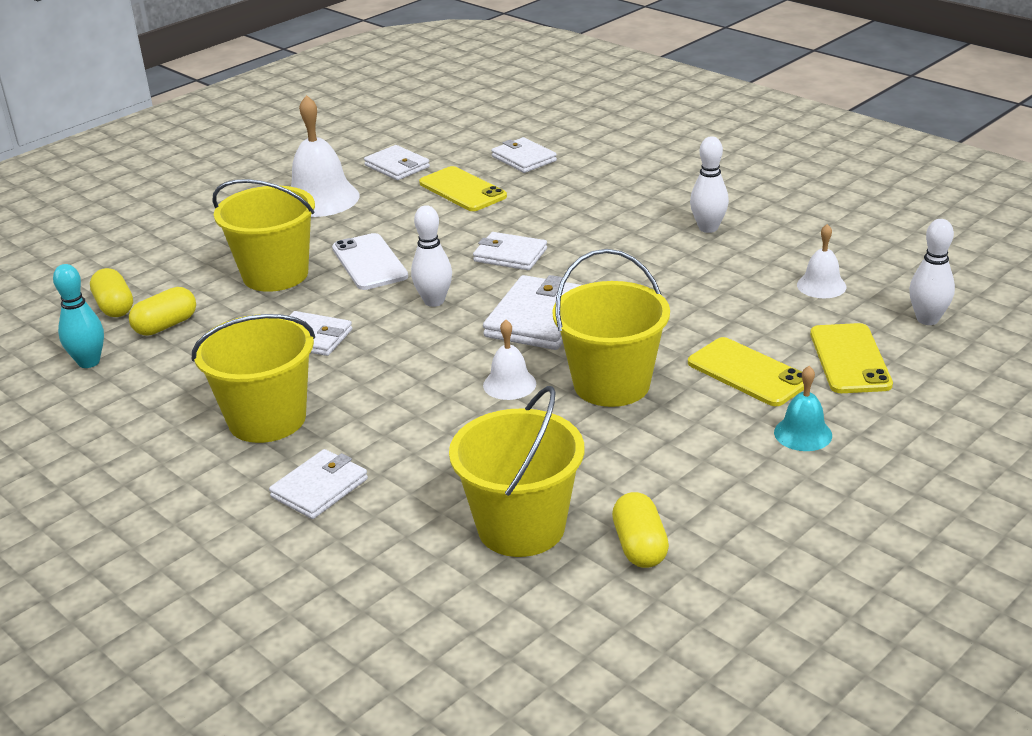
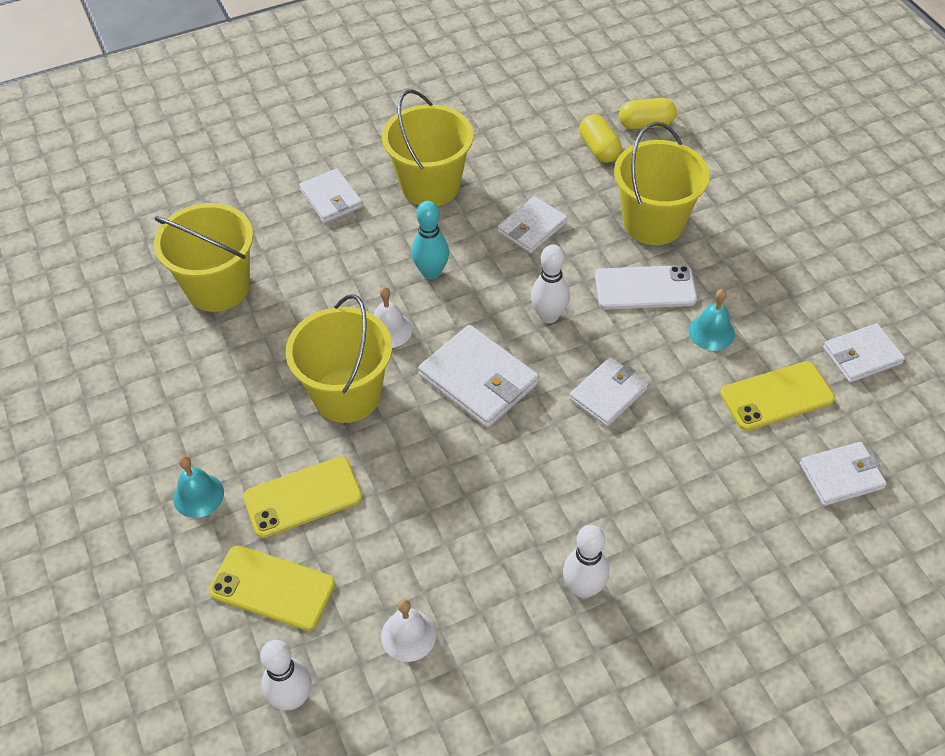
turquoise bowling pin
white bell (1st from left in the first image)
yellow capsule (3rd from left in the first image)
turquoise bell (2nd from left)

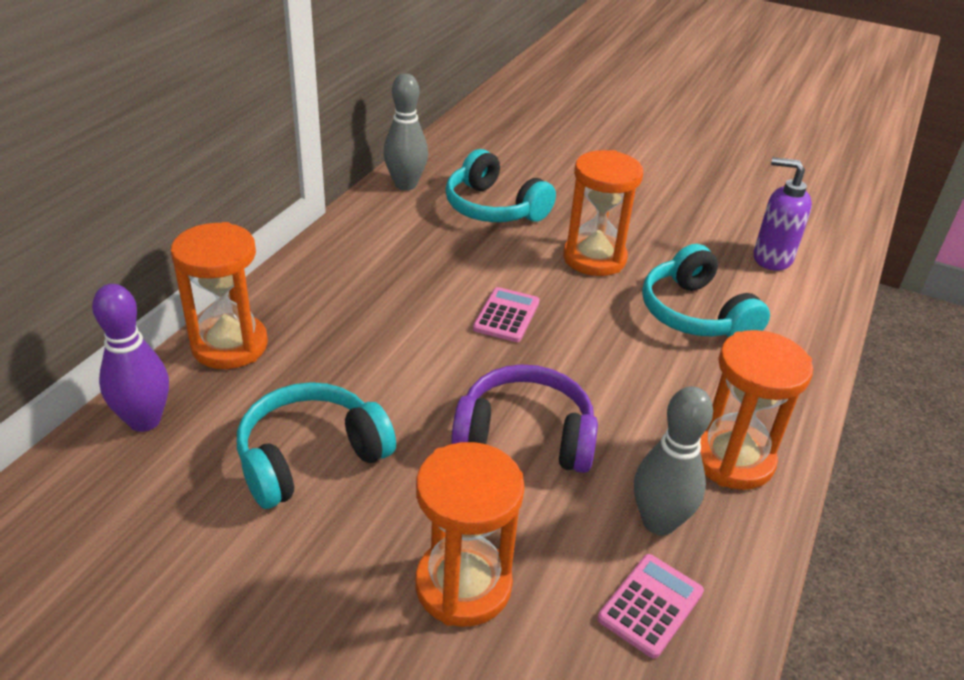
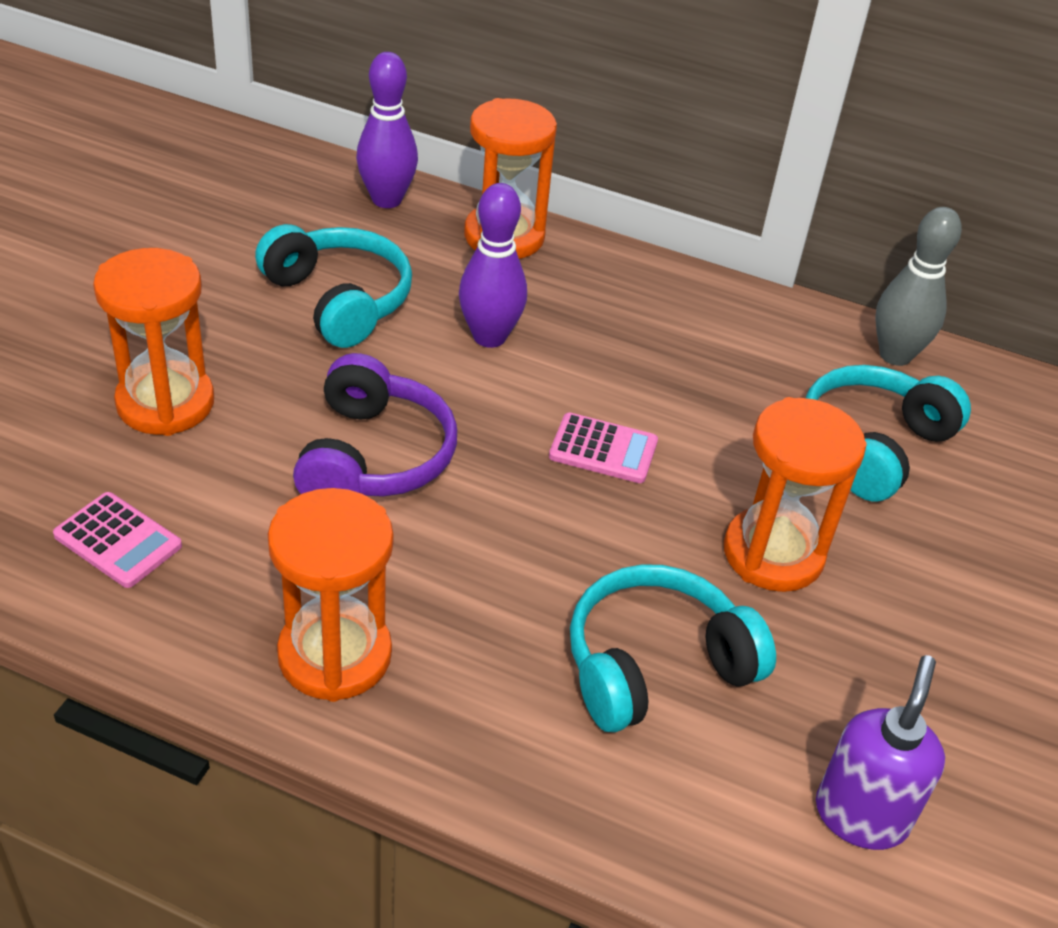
grey bowling pin (2nd from left in the first image)
purple bowling pin (2nd from left)

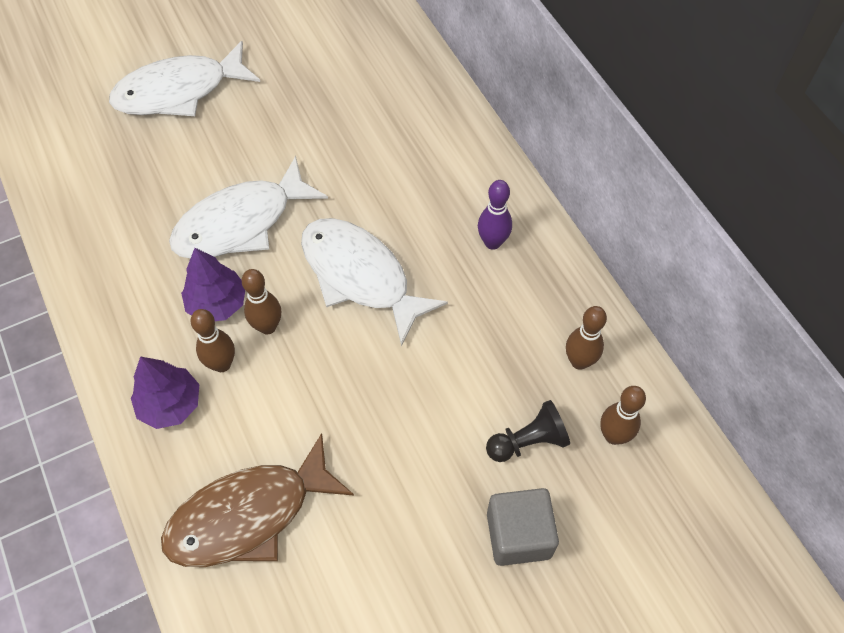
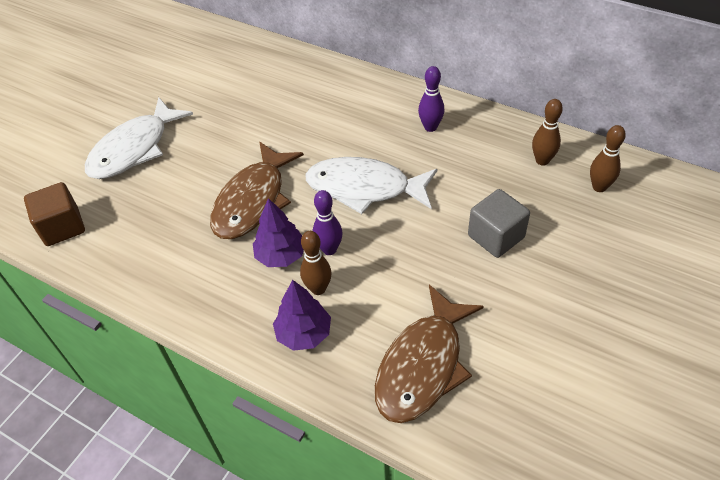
brown fish (1st from left)
purple bowling pin (1st from left)
black pawn
grey cube
brown cube

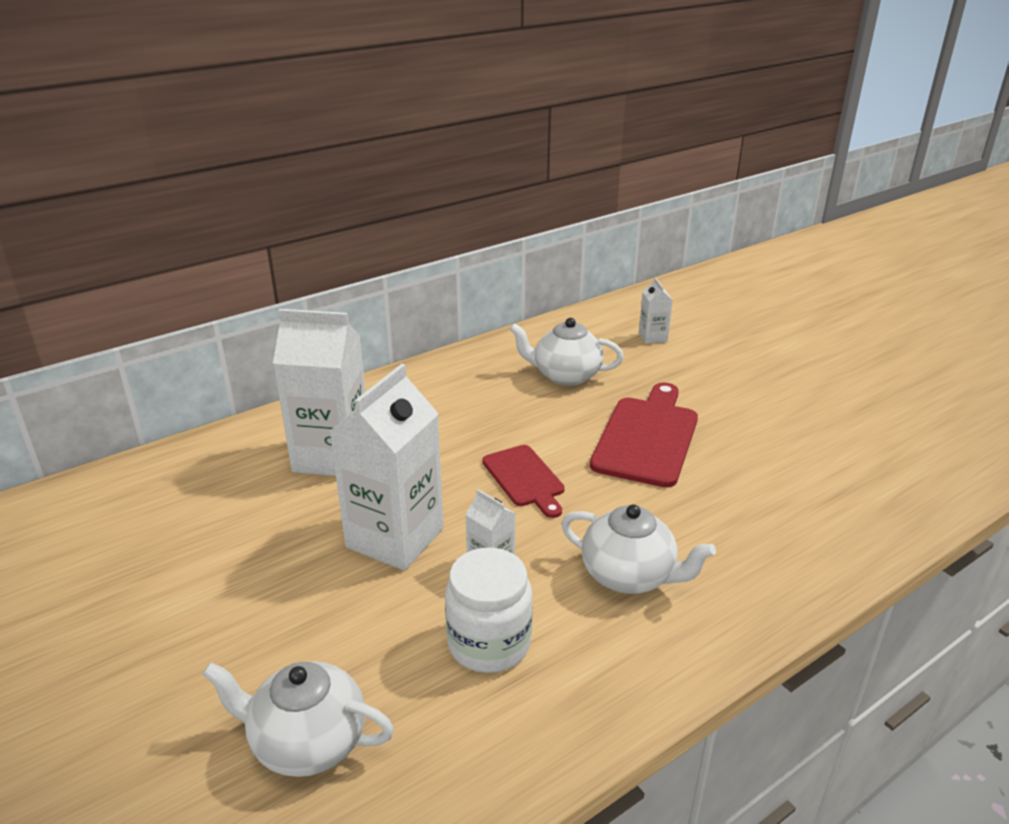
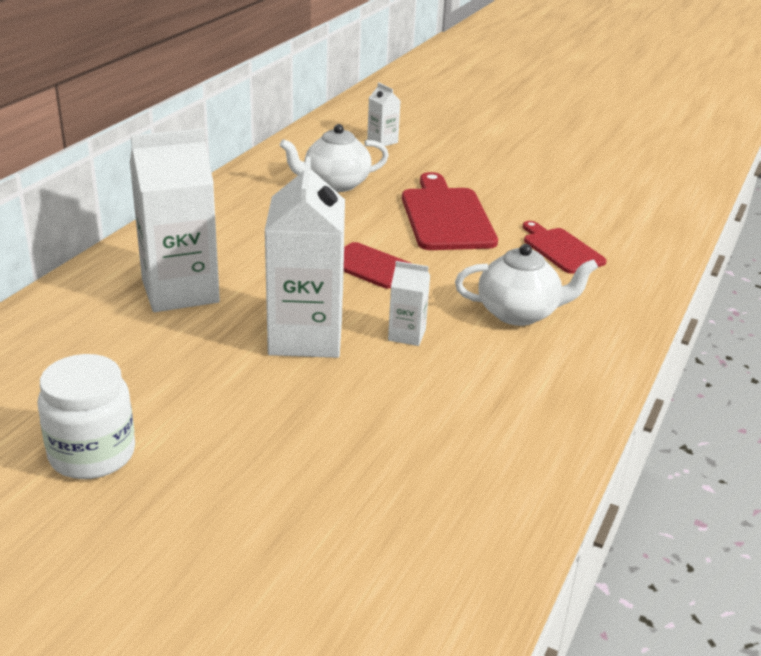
white teapot (1st from left in the first image)
white jar
red cutting board (3rd from left)

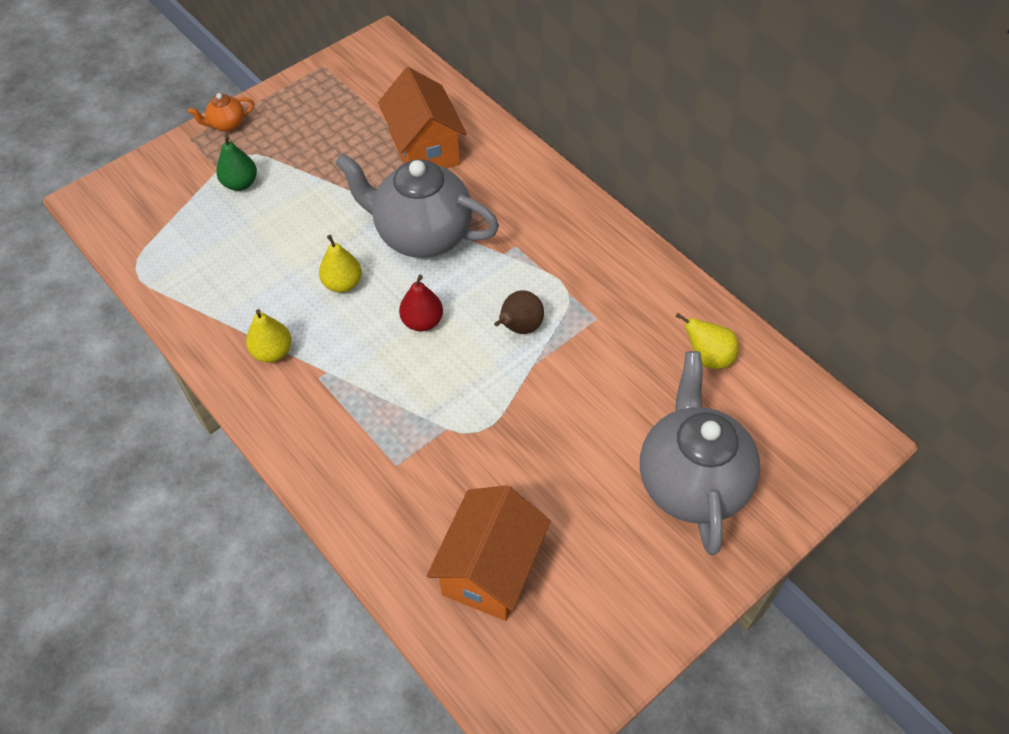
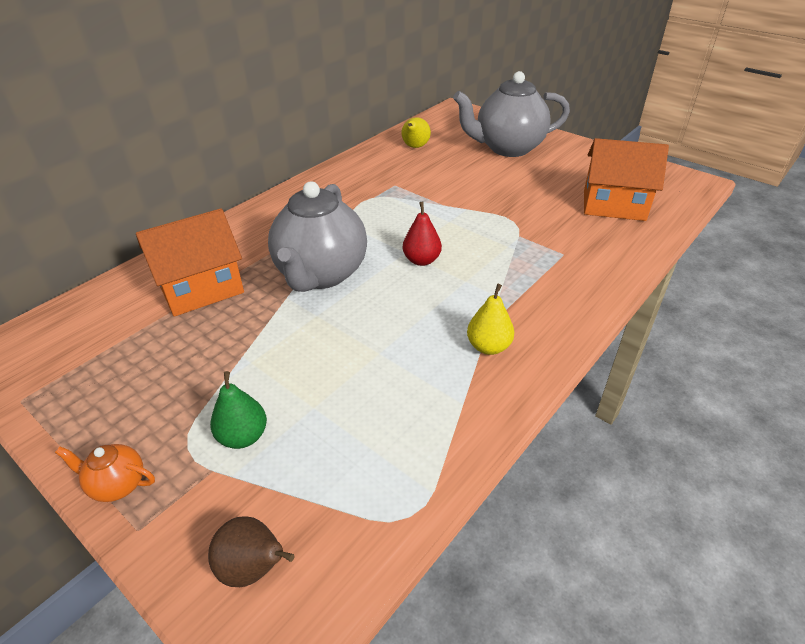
orange teapot
yellow pear (2nd from left in the first image)
brown pear

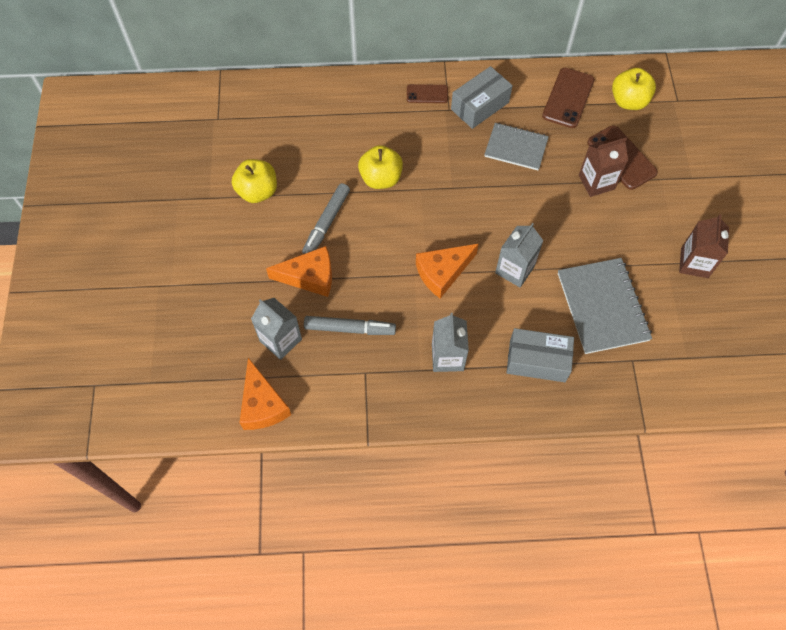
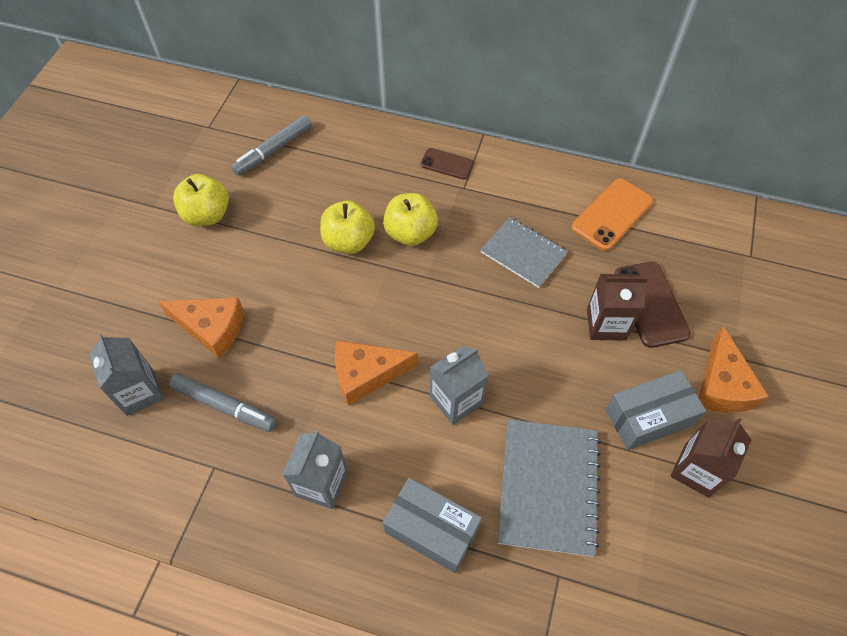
orange cheese (3rd from left)
grey marker (2nd from left)
grey box (2nd from left)
orange phone
yellow apple (3rd from left)

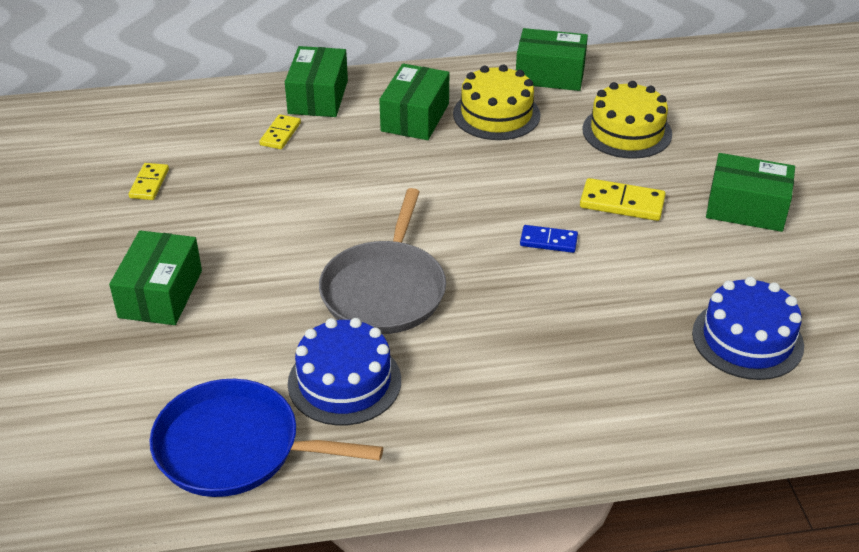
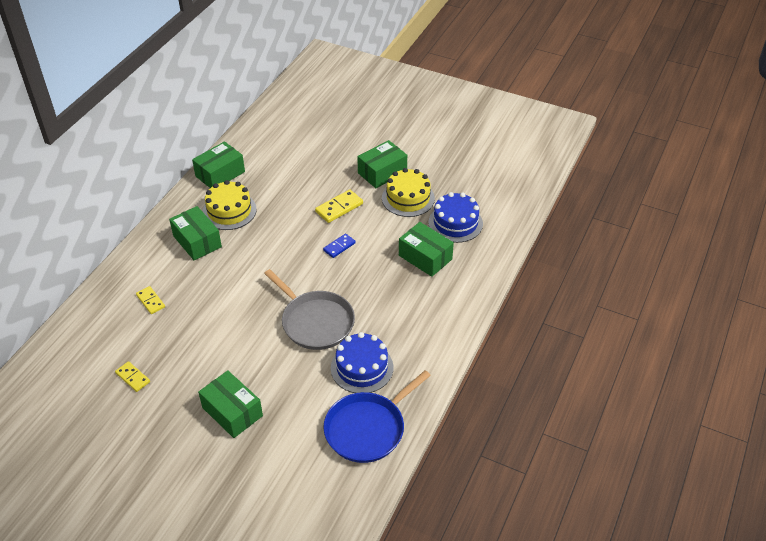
green box (5th from left)
yellow cake (2nd from left)

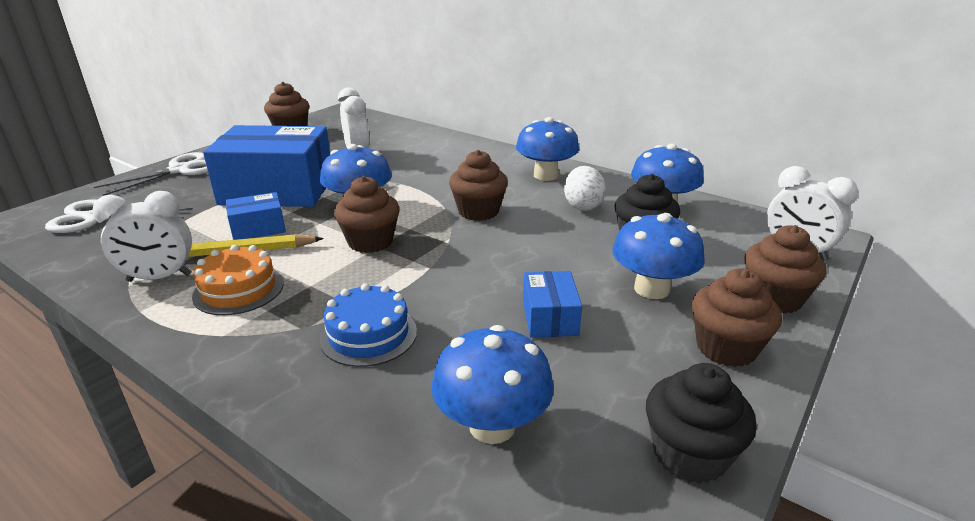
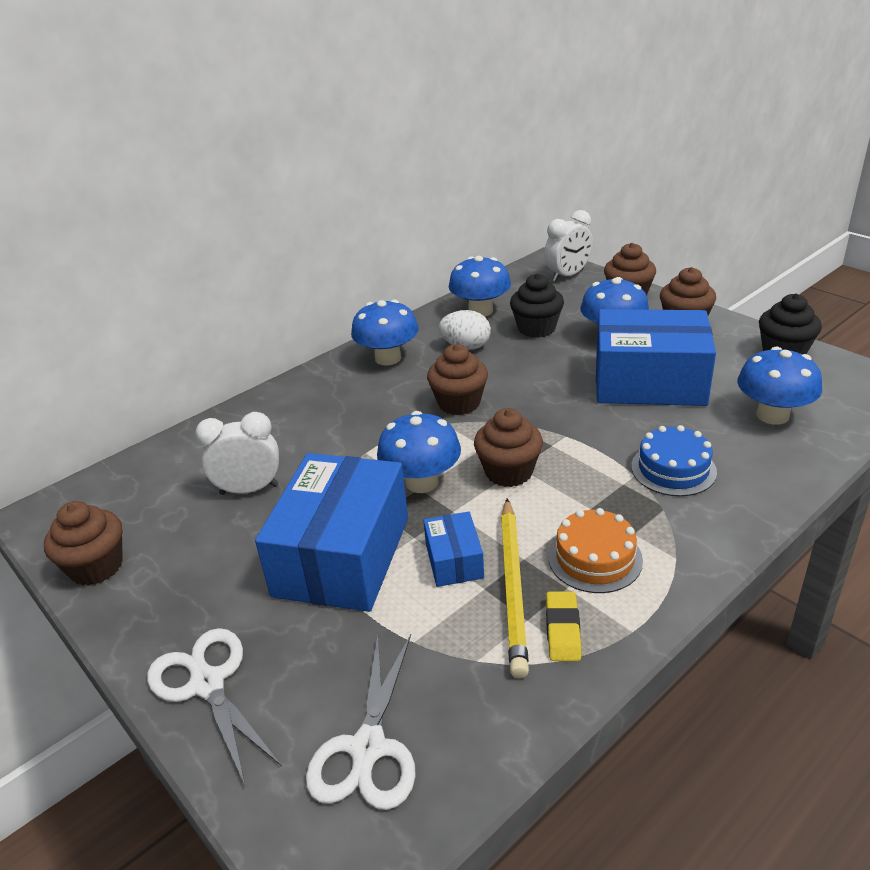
yellow eraser
blue box (3rd from left)

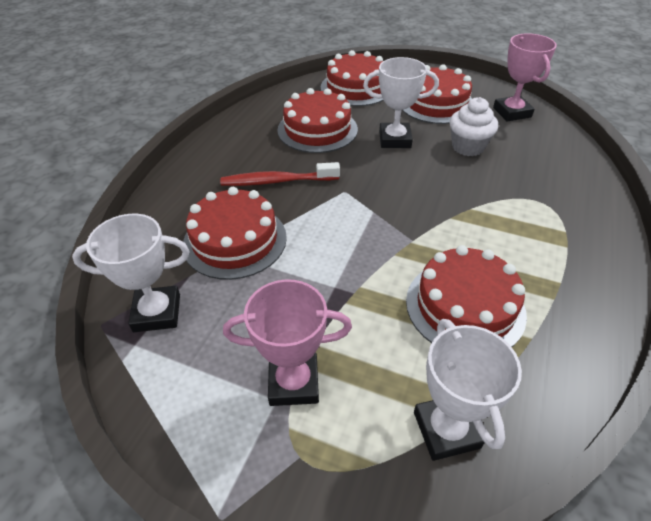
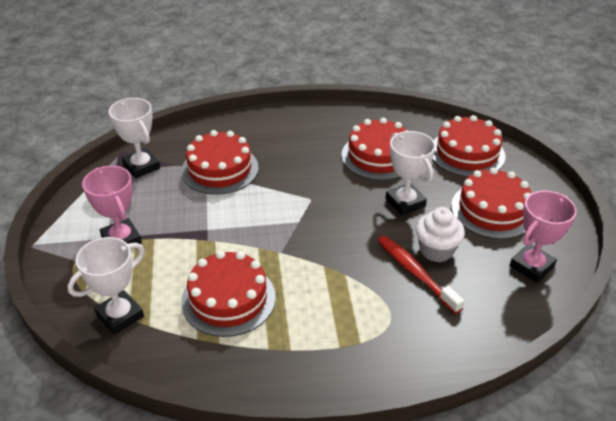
red toothbrush

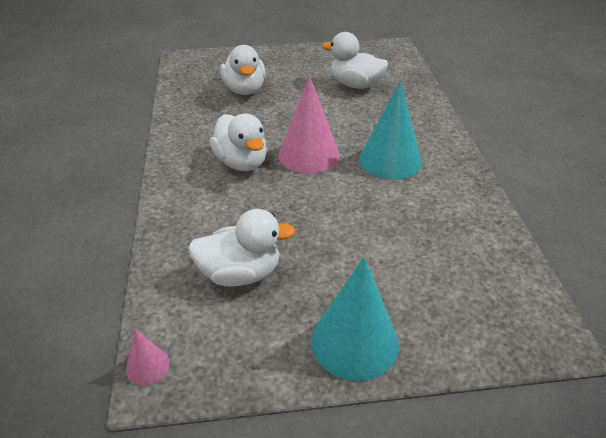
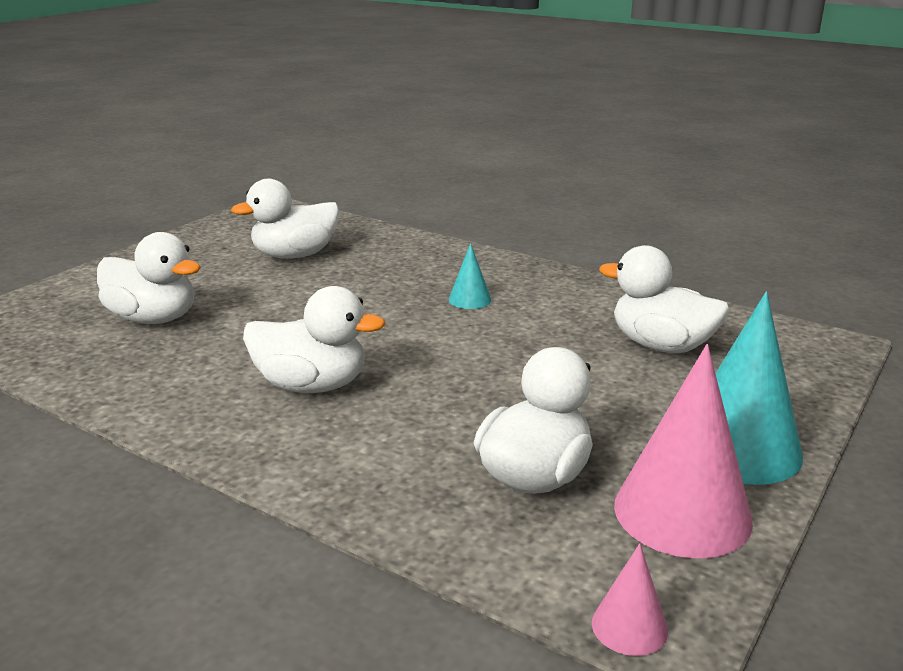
pink cone (2nd from left)
turquoise cone (1st from left)
white duck (5th from left)

